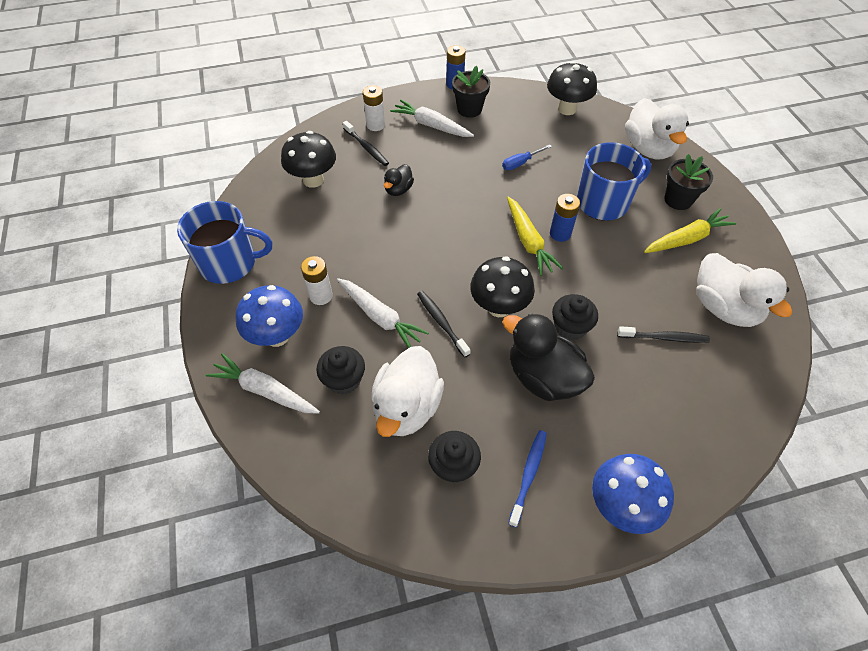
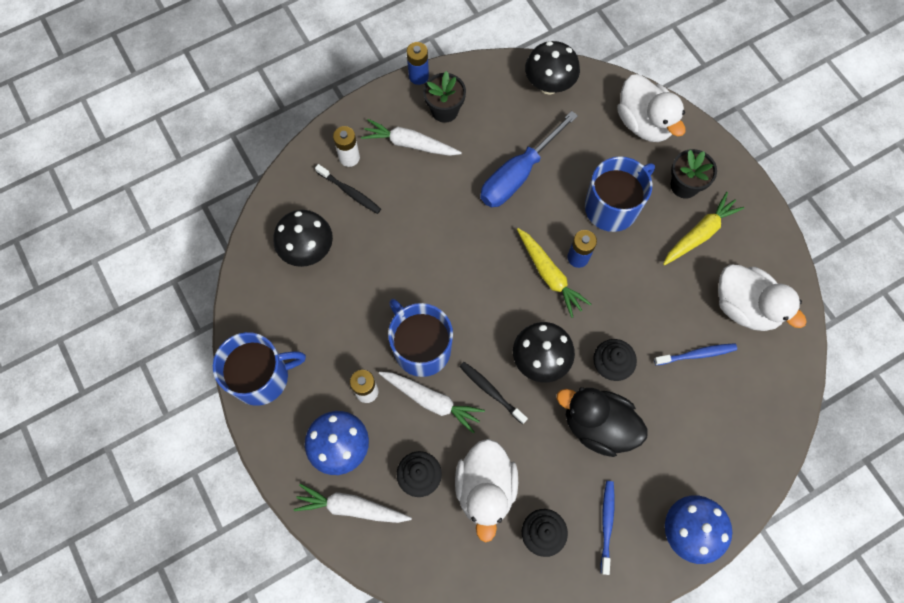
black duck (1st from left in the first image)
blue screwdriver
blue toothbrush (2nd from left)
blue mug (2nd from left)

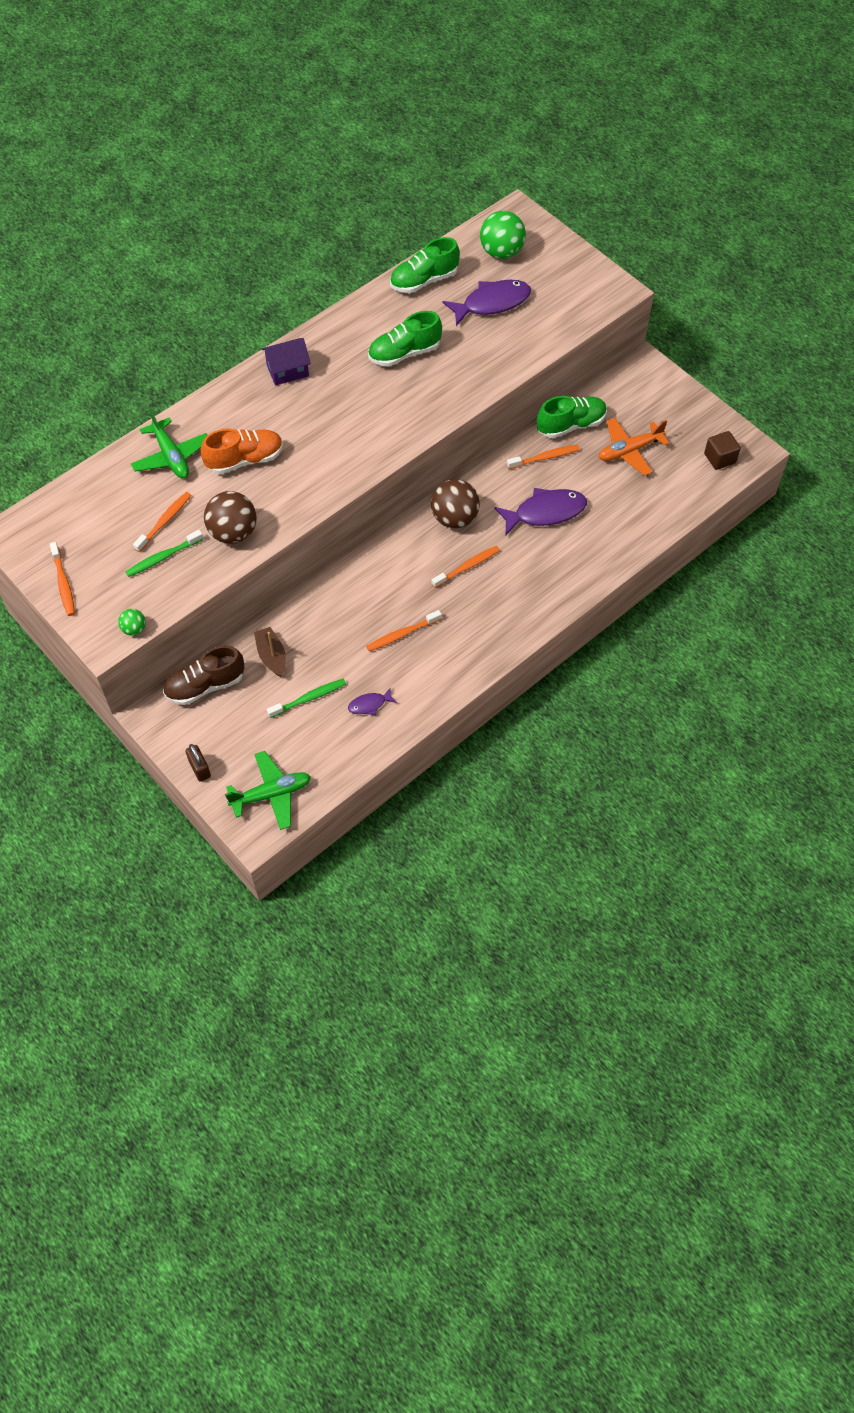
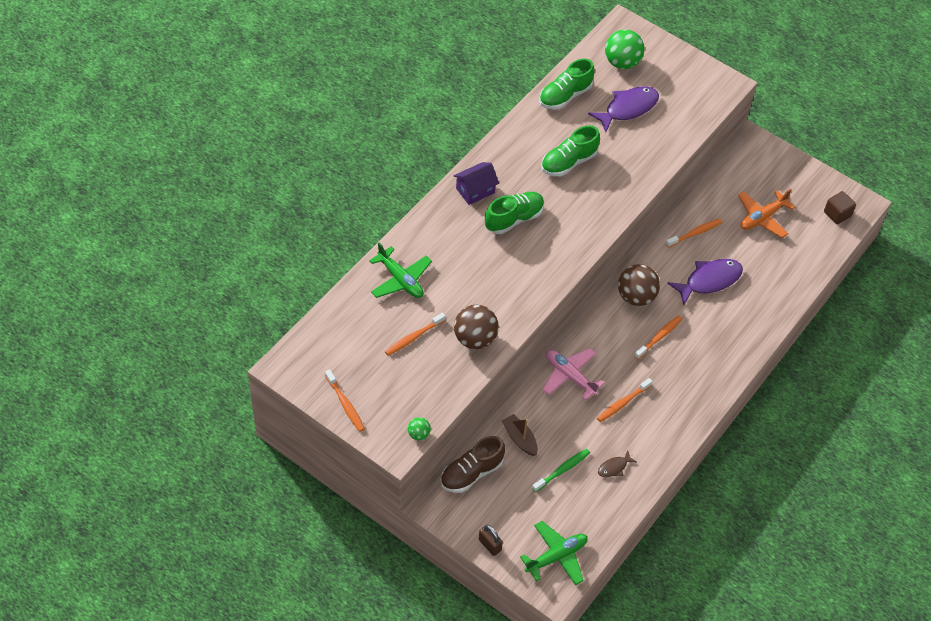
green toothbrush (1st from left in the first image)
orange toothbrush (2nd from left)
orange shoe
brown fish
green shoe (1st from left)
pink plane

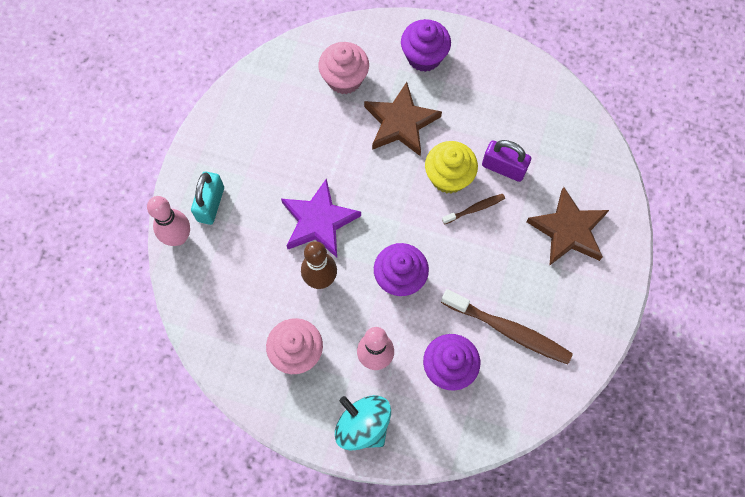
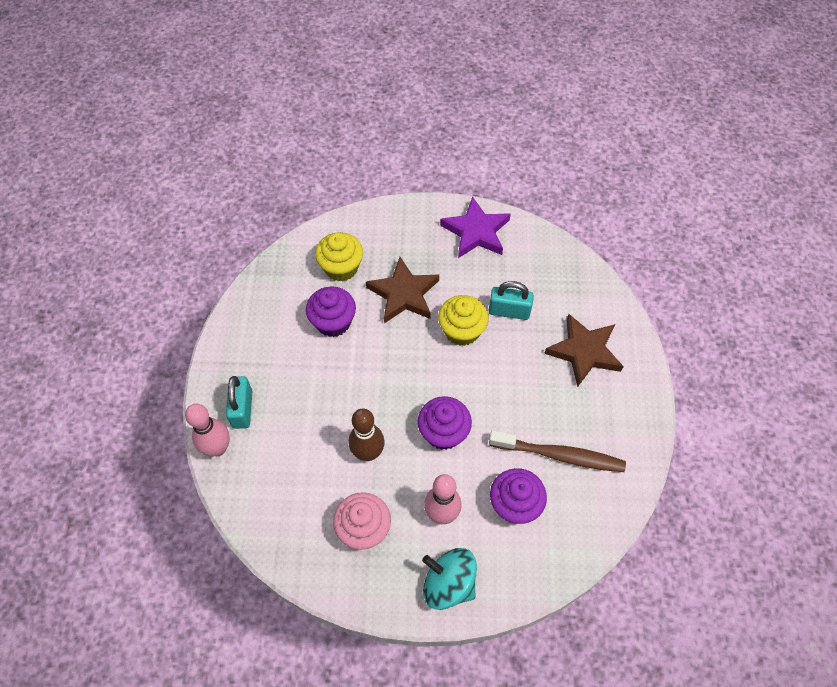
purple star
yellow cupcake (1st from left)
purple cupcake (1st from left)
brown toothbrush (1st from left in the first image)
turquoise padlock (2nd from left)

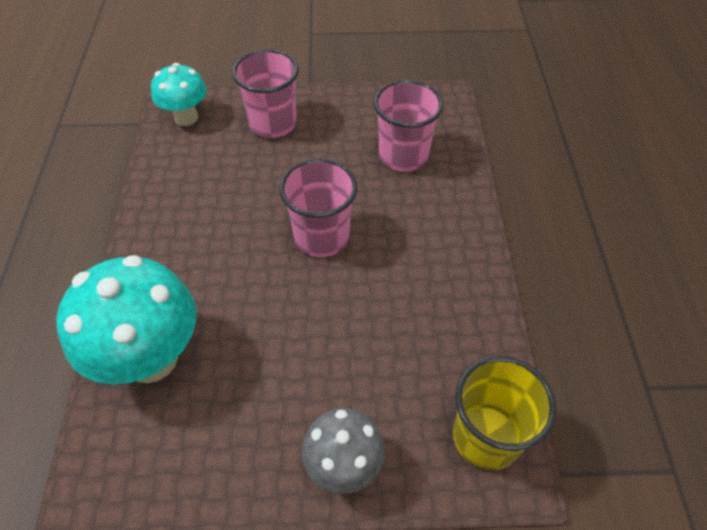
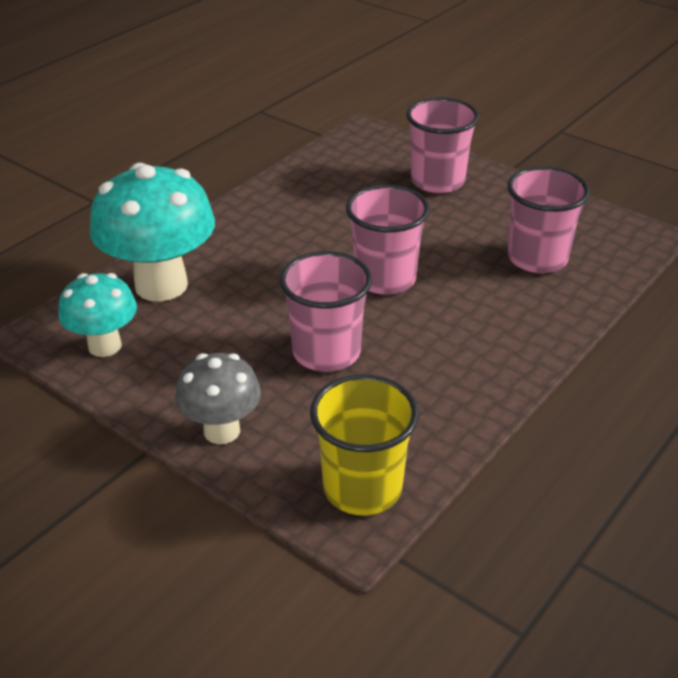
turquoise mushroom (1st from left)
pink cup (1st from left)

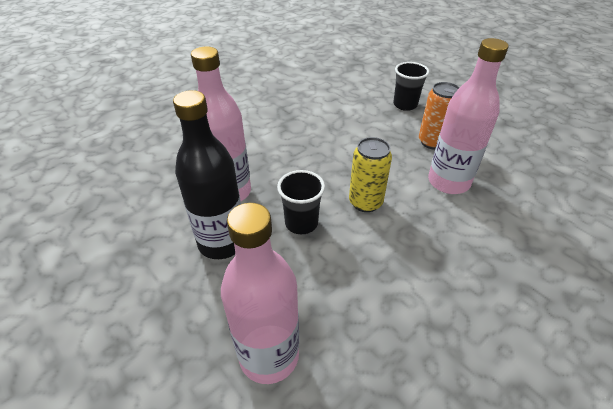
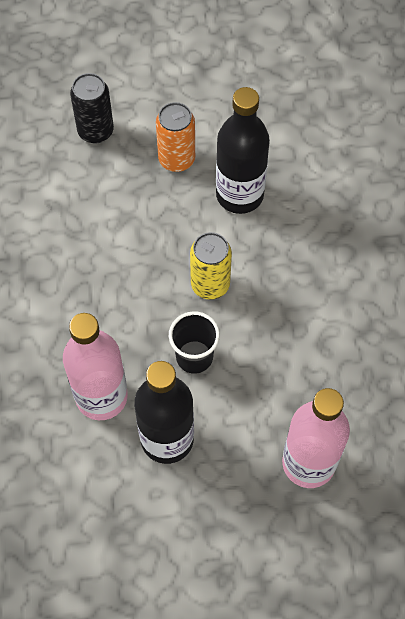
black can
black bottle (2nd from left)

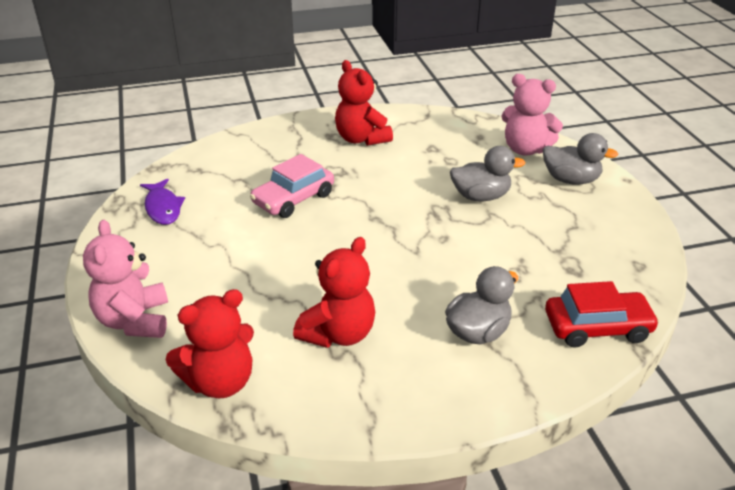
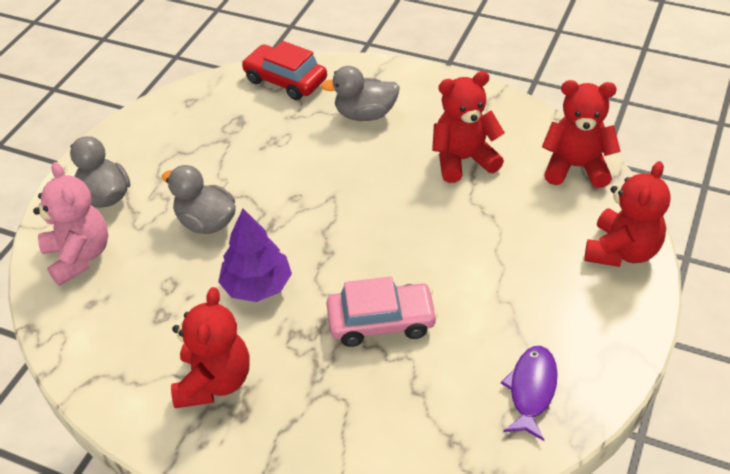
red teddy bear (4th from left)
purple tree

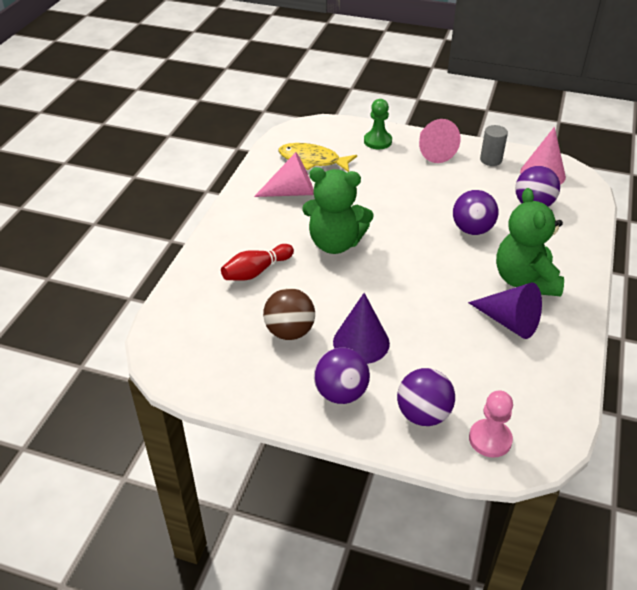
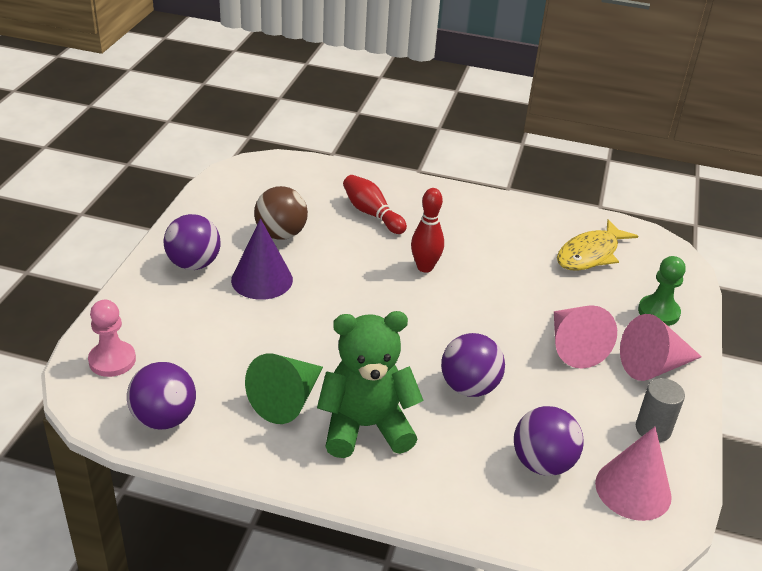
pink cone (1st from left)
yellow fish
red bowling pin (2nd from left)
purple ball (1st from left)
green cone

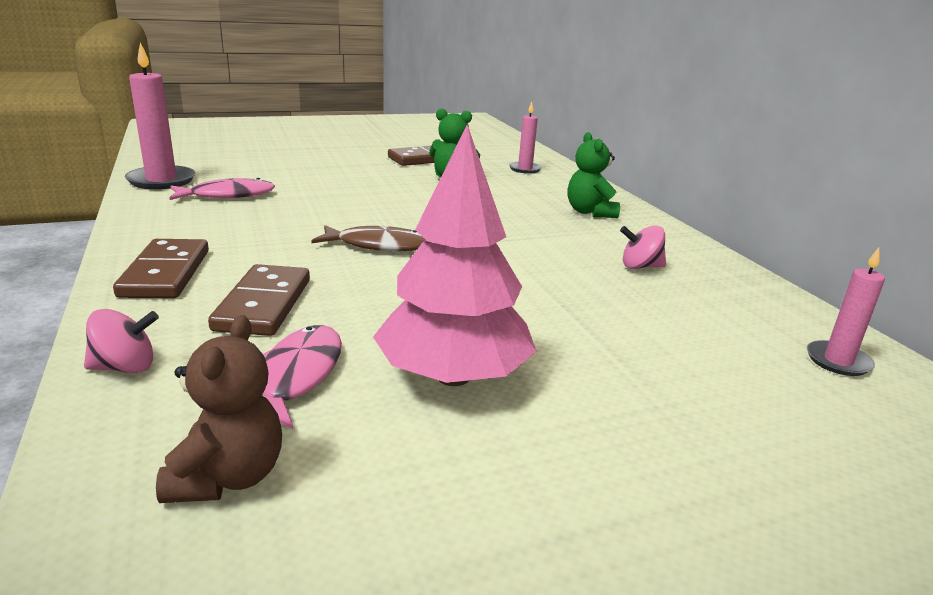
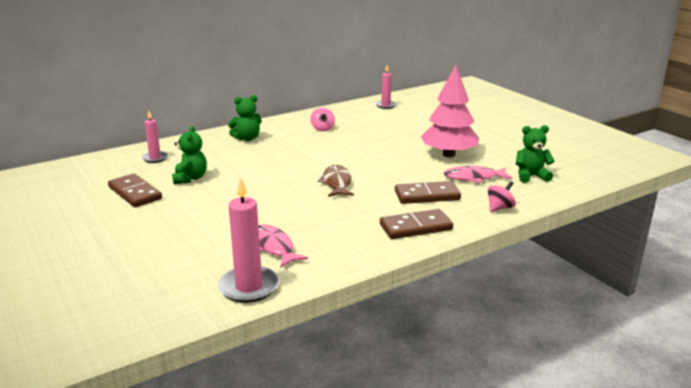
pink spinning top (2nd from left)
green teddy bear (3rd from left)

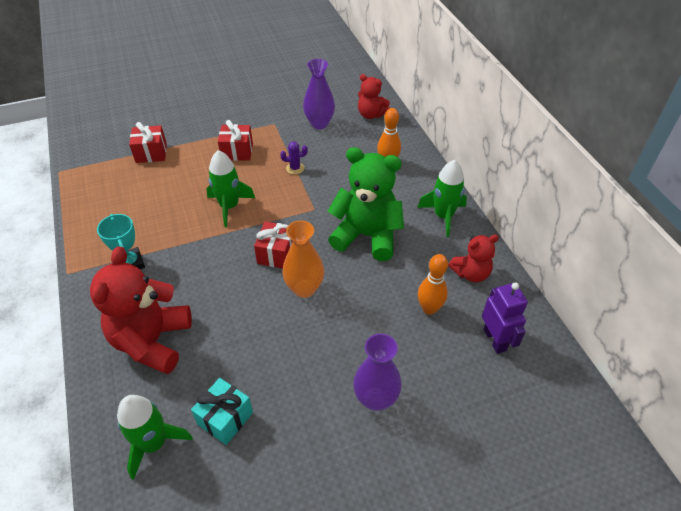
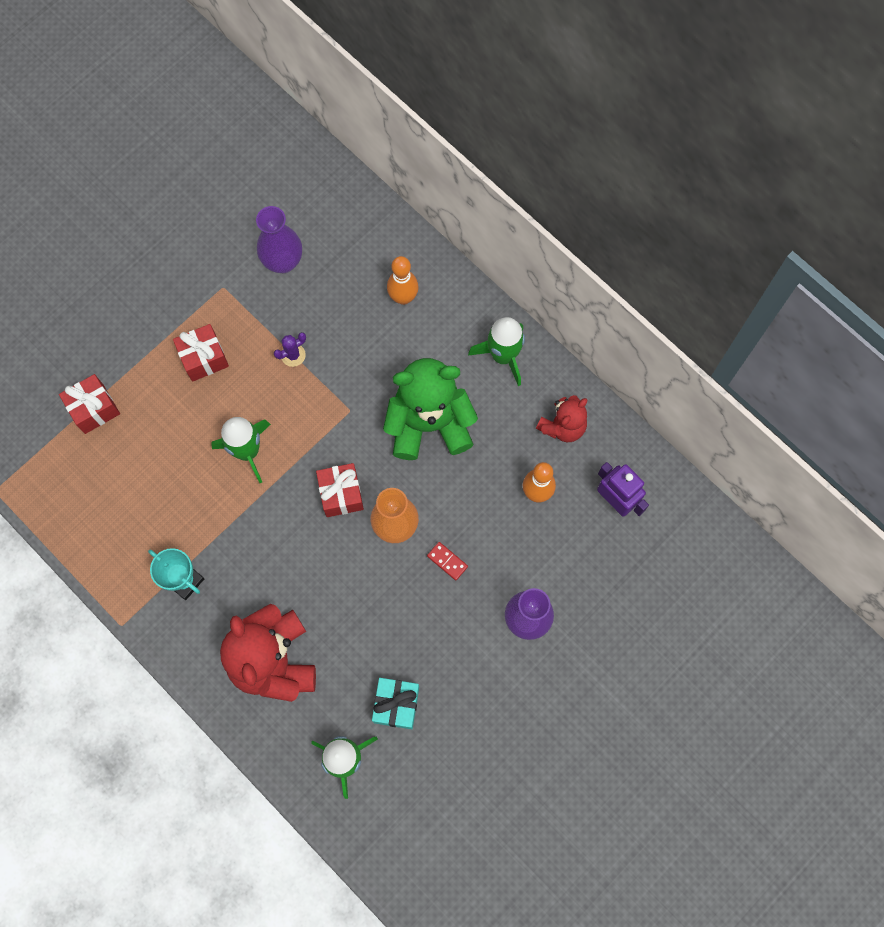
red teddy bear (2nd from left in the first image)
red domino

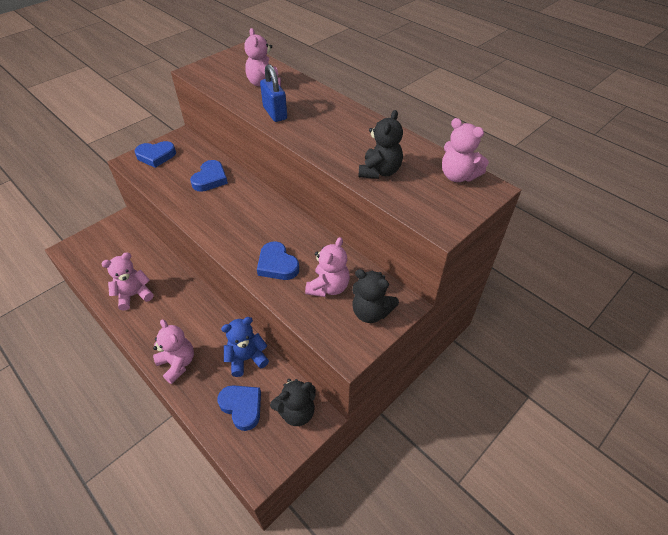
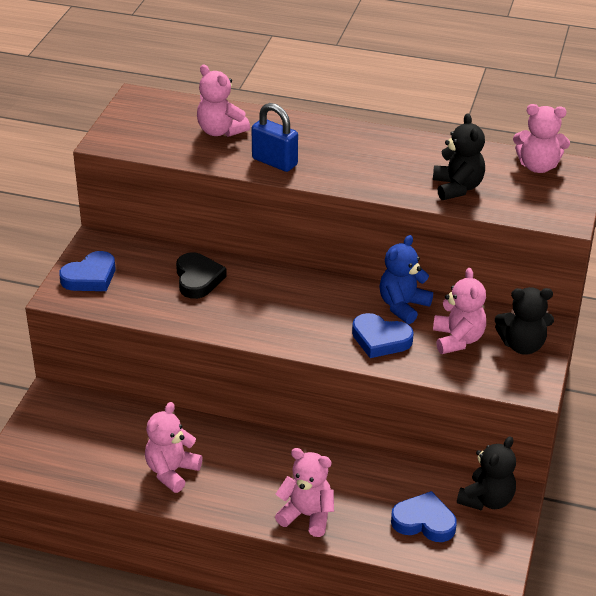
black heart
blue teddy bear

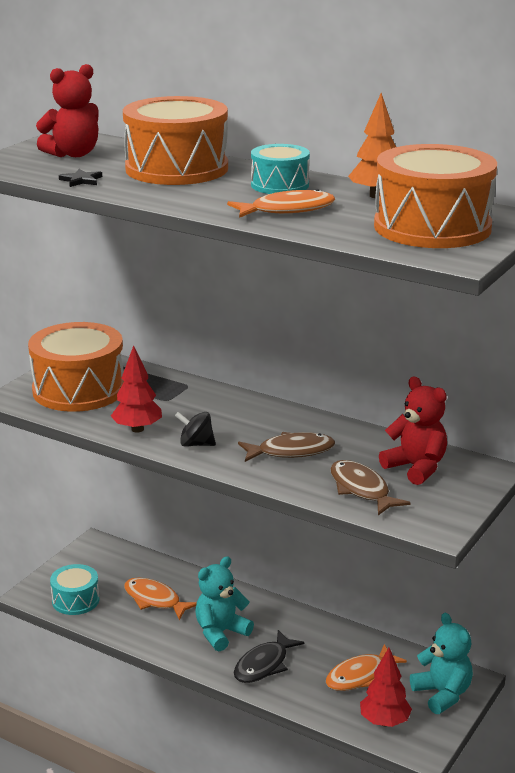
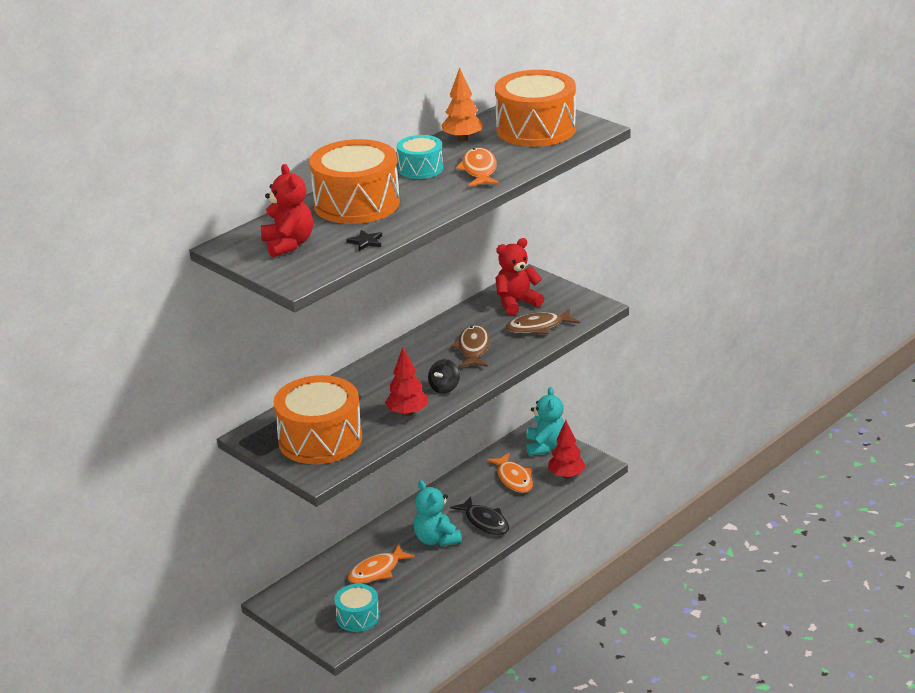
turquoise teddy bear (2nd from left)

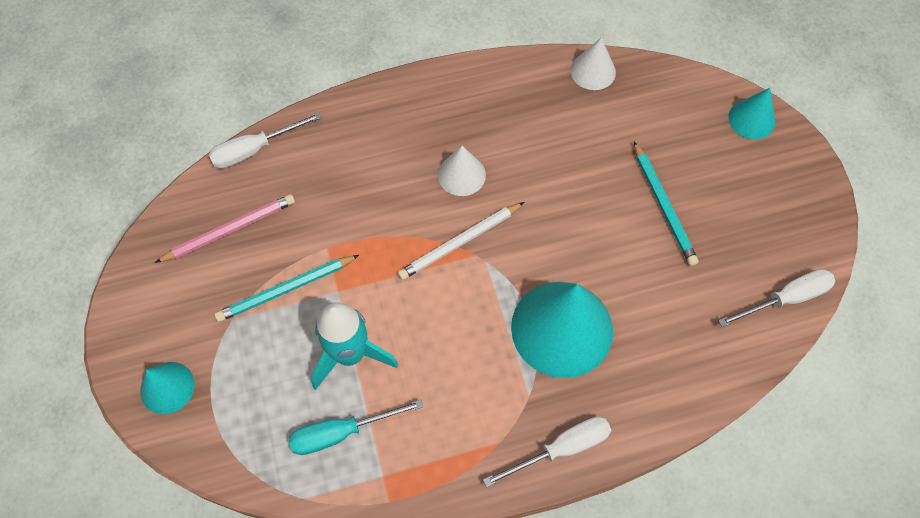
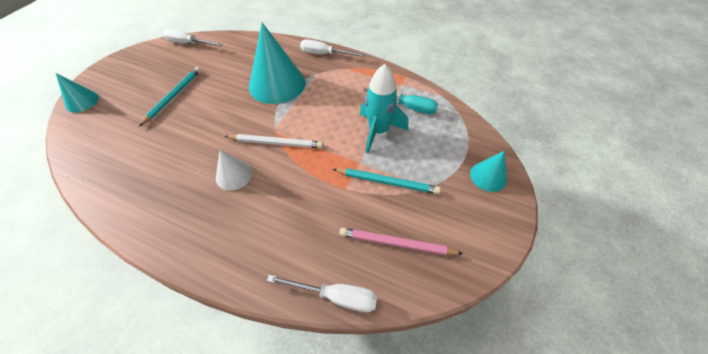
white cone (2nd from left in the first image)

